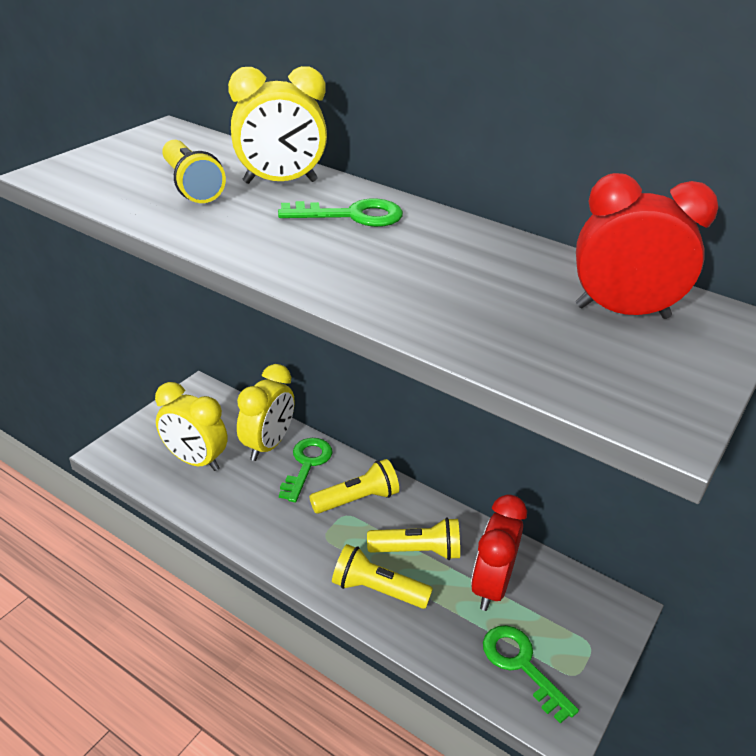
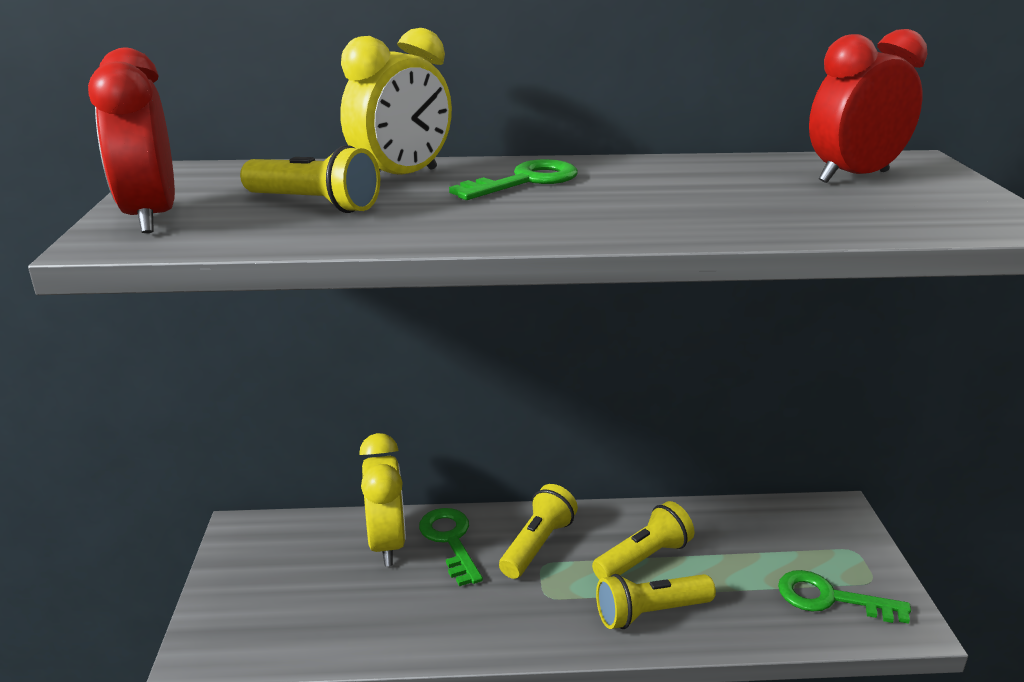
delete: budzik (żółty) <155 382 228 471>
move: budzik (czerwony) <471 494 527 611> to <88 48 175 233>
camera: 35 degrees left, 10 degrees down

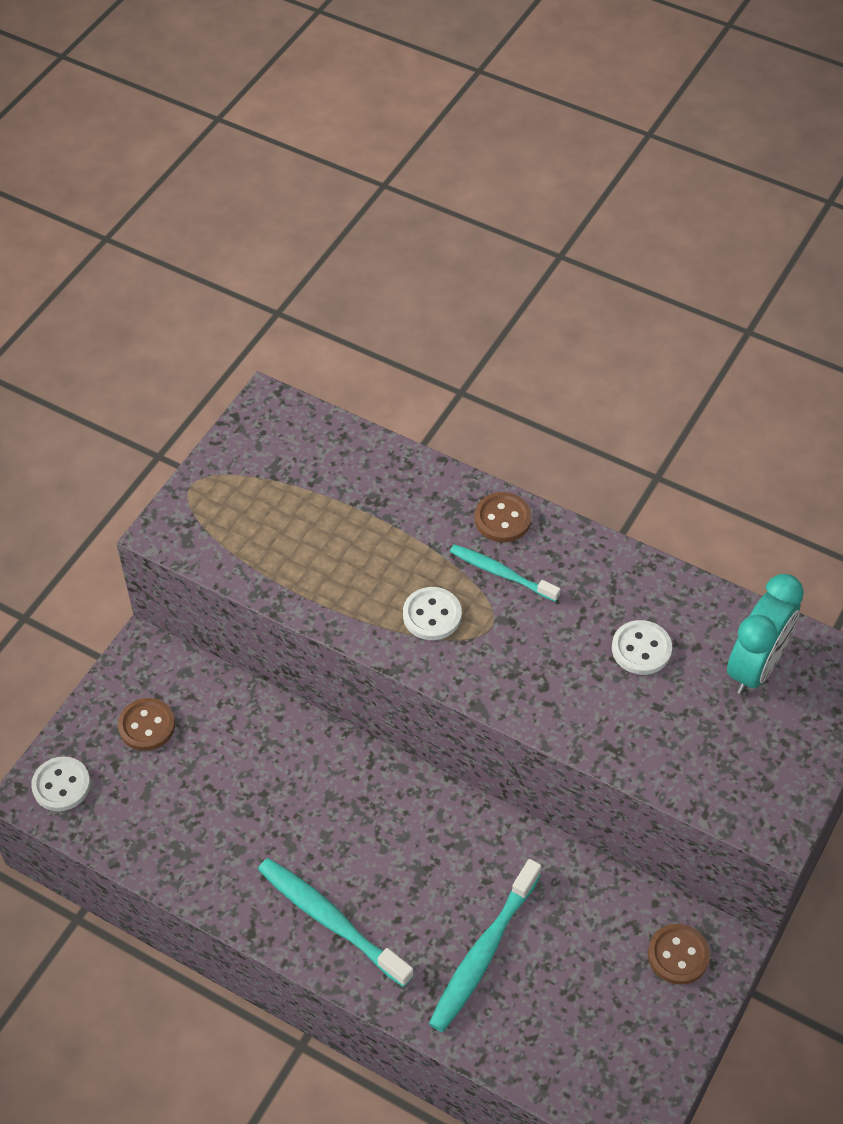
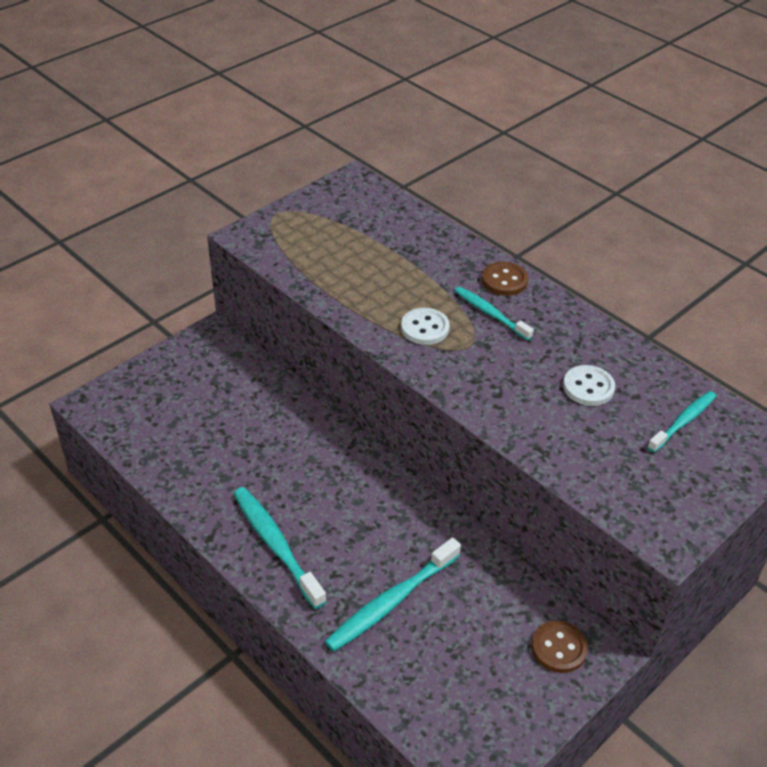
delete: guzik (biały) <31 756 90 811>; guzik (brązowy) <118 698 175 751>
replace: budzik (turkusowy) <727 574 804 695> to szczoteczka do zębów (turkusowy) <647 391 716 452>
camera: 15 degrees right, 10 degrees down

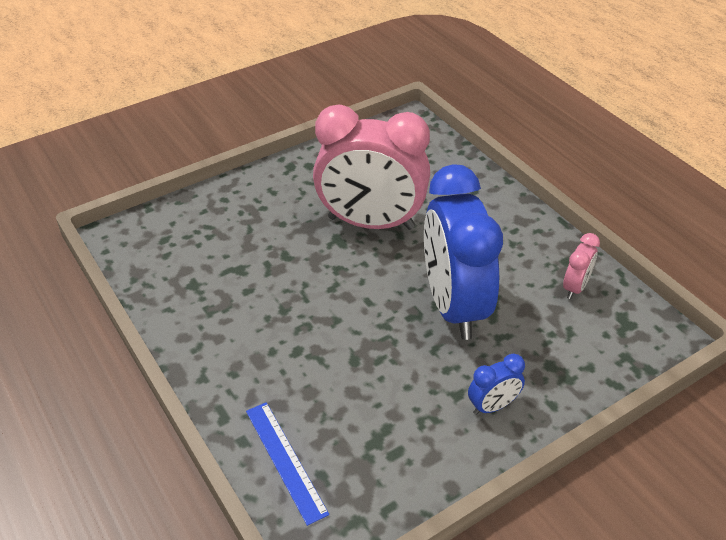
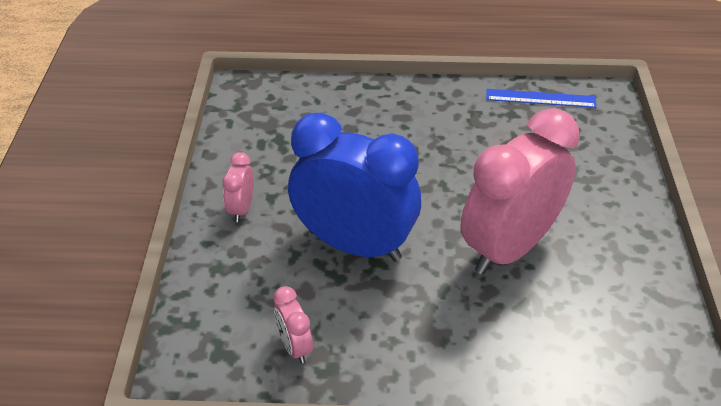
move: linijka (niebieski) <246 402 329 526> to <486 89 597 108>
recolor: budzik (niebieski) <468 353 525 415> to budzik (różowy) <222 152 253 222>
camera: 125 degrees right, 0 degrees up

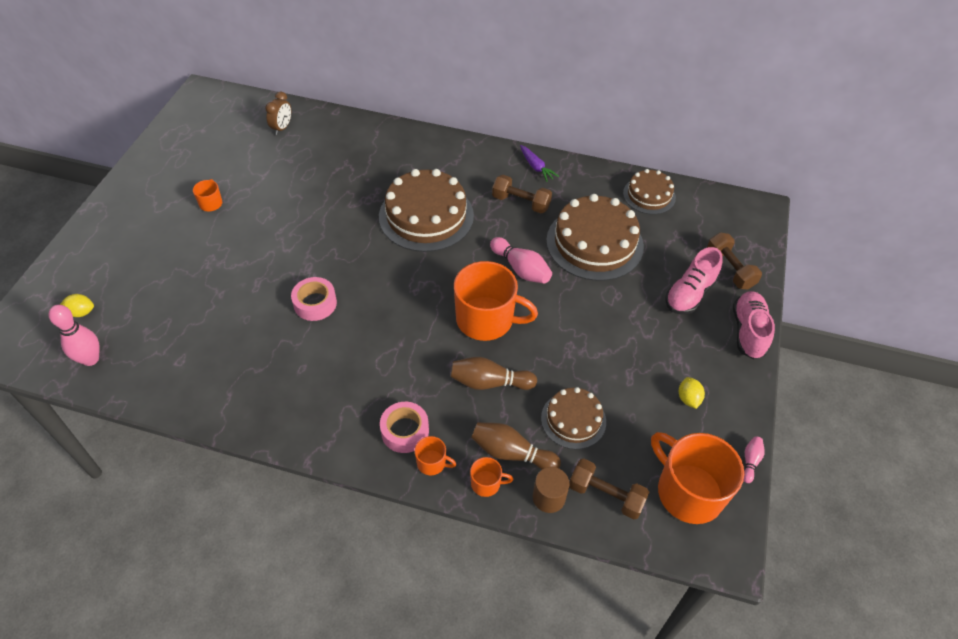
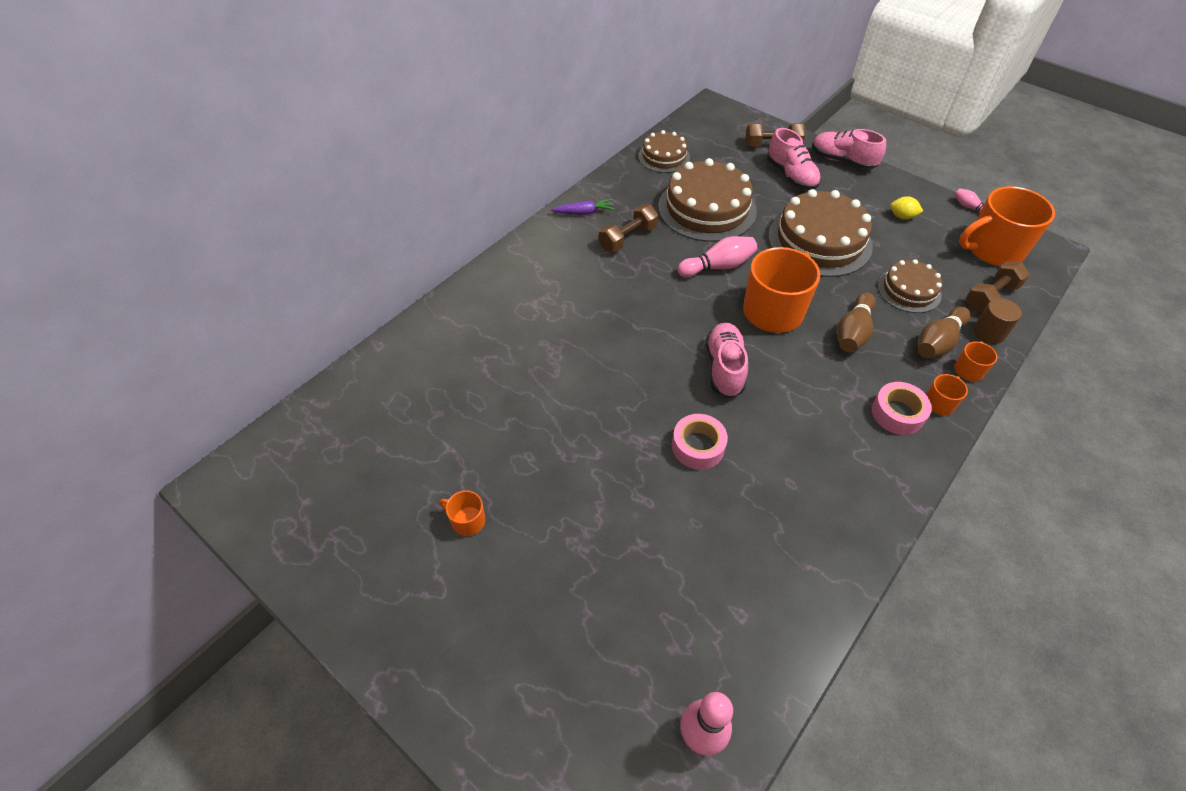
delete: cytryna (żółty) <60 294 94 317>; budzik (brązowy) <265 92 291 135>
insert: but (różowy) <706 323 748 398>
move: tort (brązowy) <379 169 474 252> to <768 189 873 277>
camera: 65 degrees left, 0 degrees up

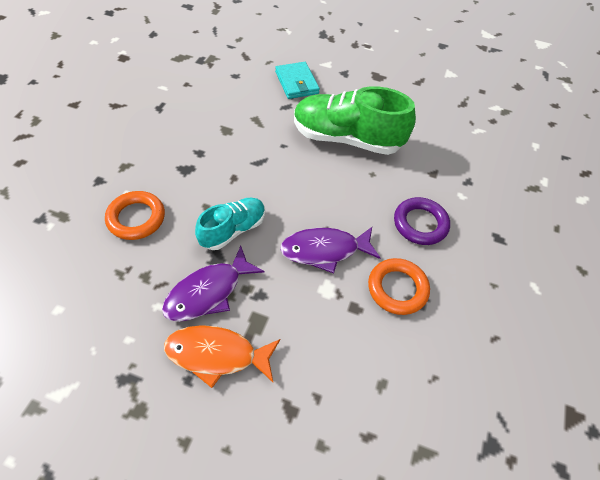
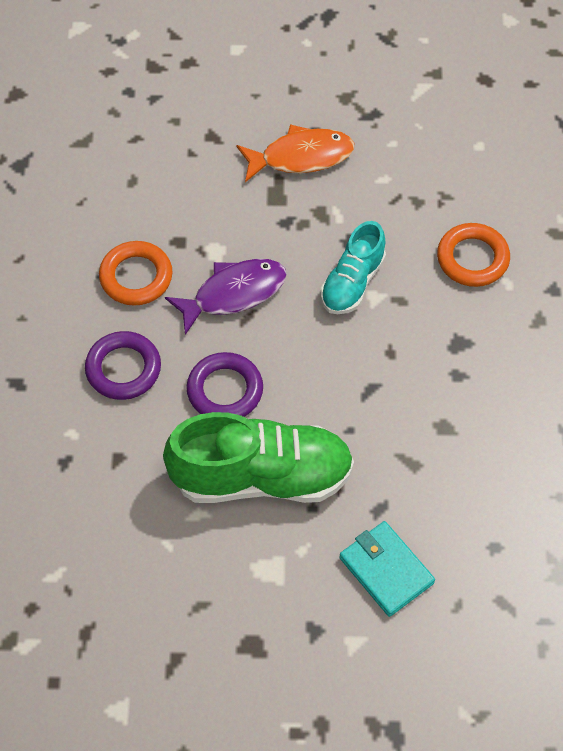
delete: ryba (fioletowy) <162 246 265 322>
insert: pierścień (fioletowy) <186 352 263 417>
camera: 165 degrees right, 5 degrees up

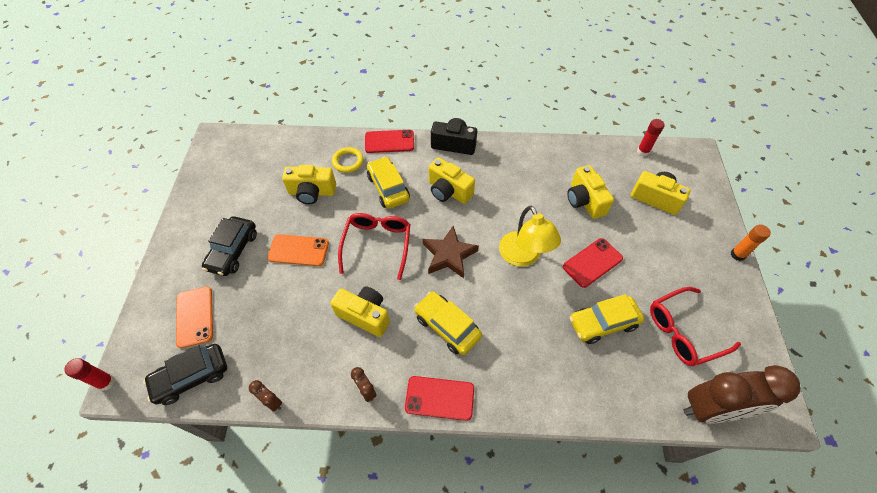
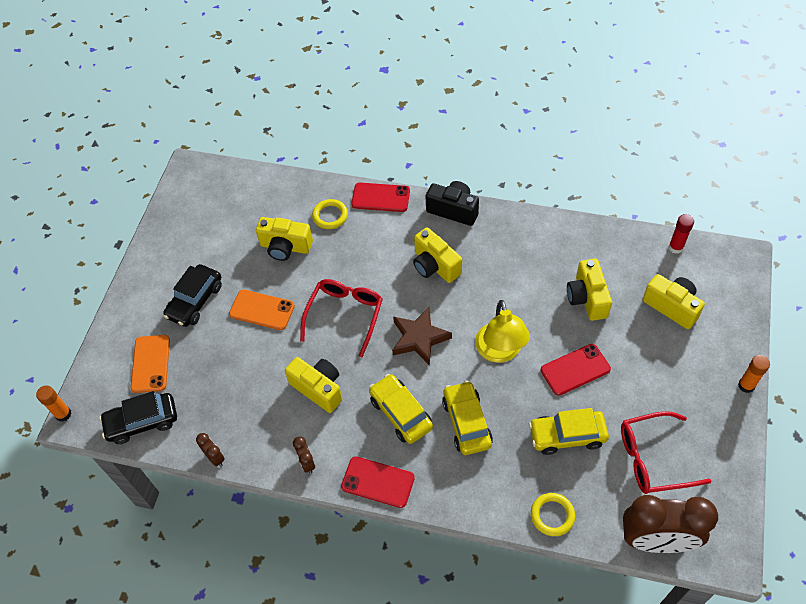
insert: pierścień (żółty) <531 493 575 536>
move: samochód (żółty) <367 157 410 209> to <442 381 493 455>
recolor: klej w sztyfcie (czerwony) <64 358 115 391> to klej w sztyfcie (pomarańczowy) <36 385 72 422>
camera: 15 degrees right, 0 degrees up

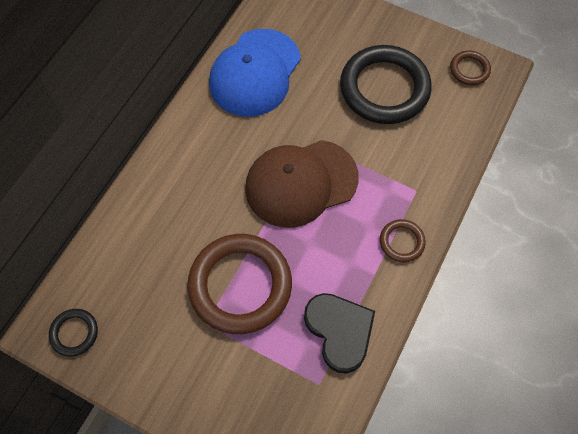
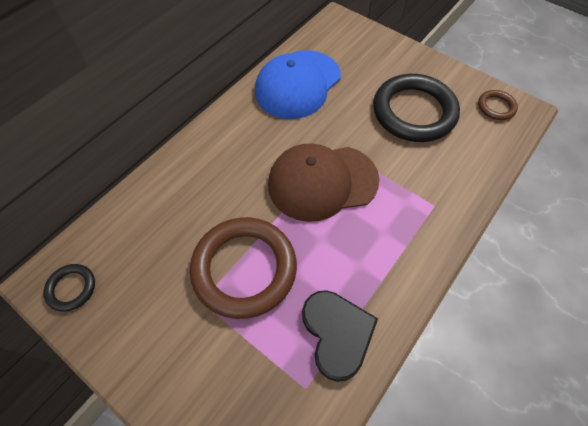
delete: pierścień (brązowy) <380 219 426 262>
camera: 10 degrees right, 5 degrees down

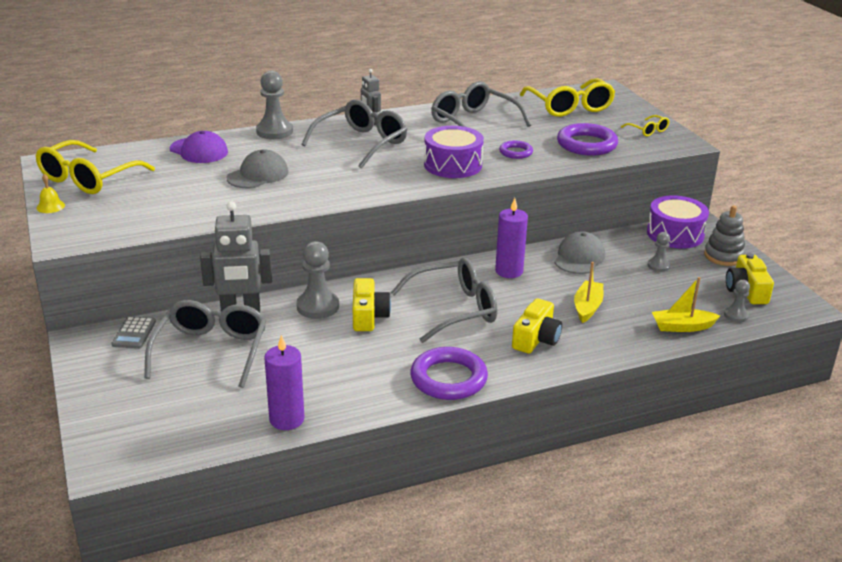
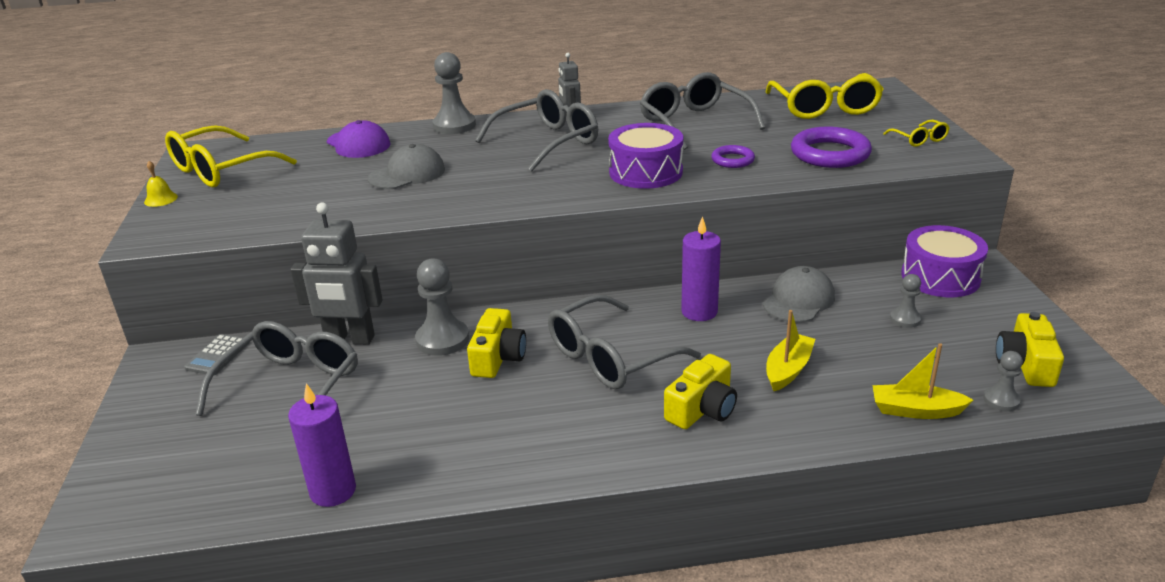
delete: pierścień (fioletowy) <410 347 488 400>; zabawka nakładanka (szary) <704 205 745 266>
rotate: okulary (szary) <391 257 497 343> = <548 295 701 389> 150 degrees clockwise
camera: 15 degrees right, 0 degrees up

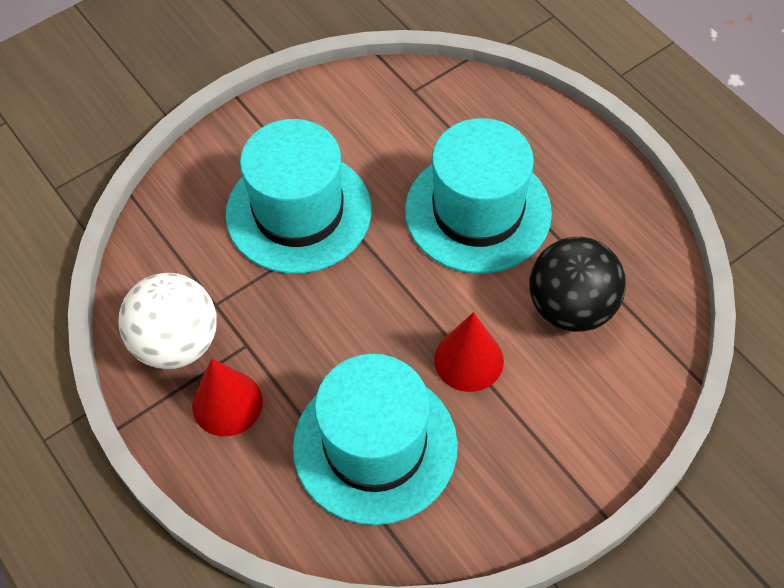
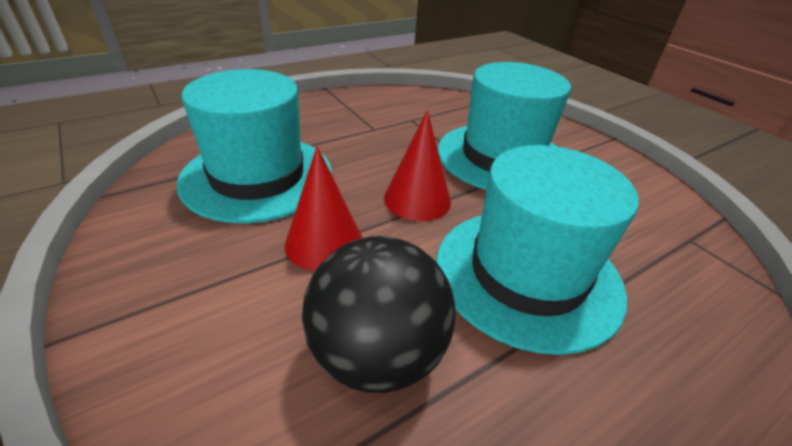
delete: piłka (biały) <118 273 217 369>
move: stożek (czerwony) <192 358 263 436> to <384 110 451 221>
camera: 90 degrees right, 20 degrees down

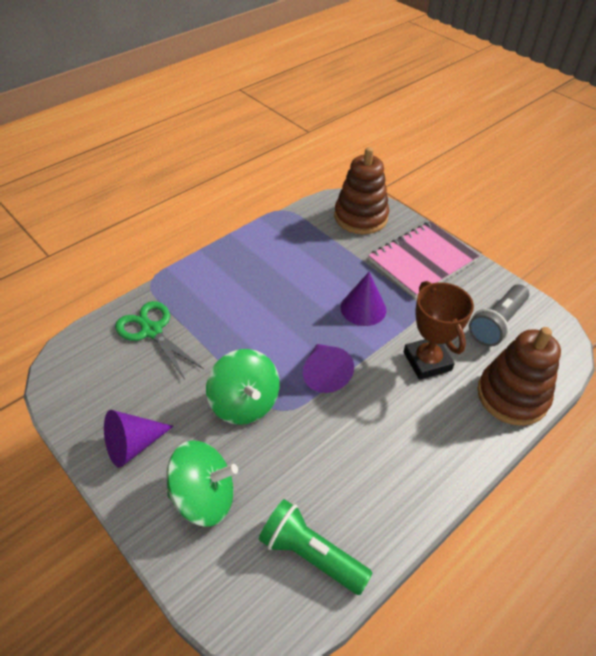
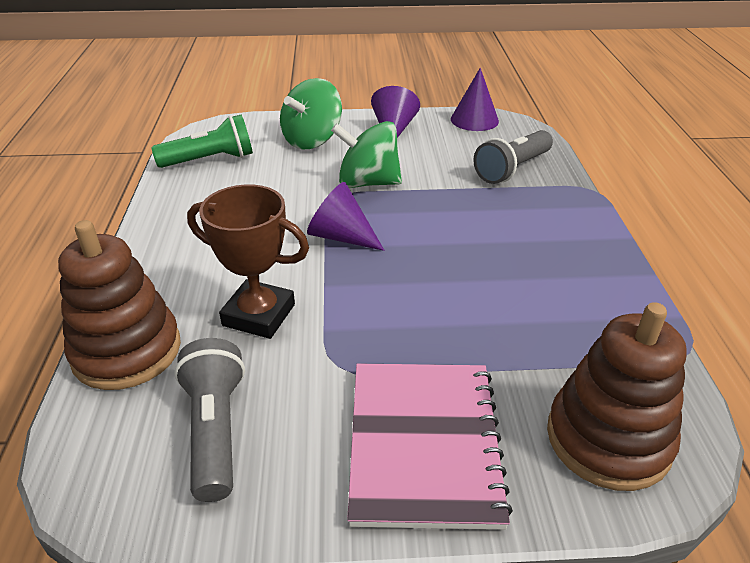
move: stożek (fioletowy) <340 272 386 326> to <451 68 499 131>
replace: nożyczki (zielony) <115 301 204 380> to latarka (szary) <473 130 553 184>
camera: 130 degrees right, 10 degrees down

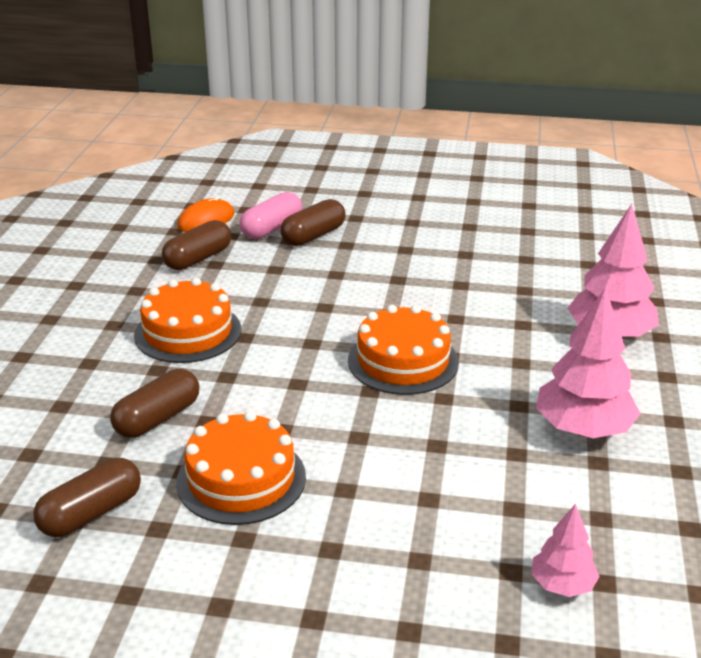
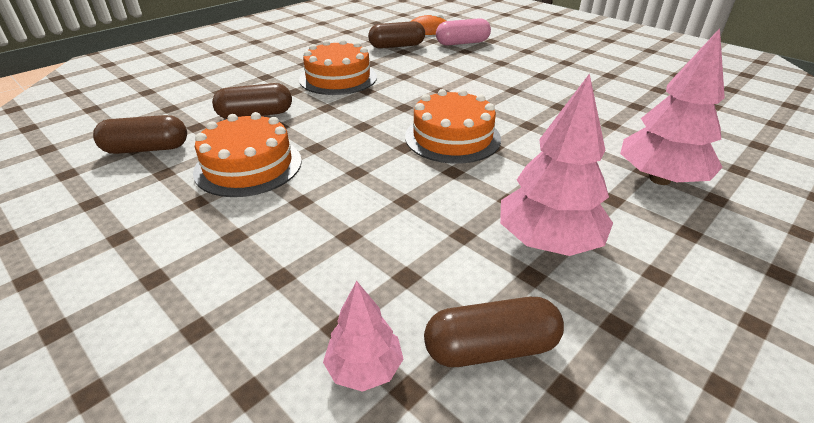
move: kapsułka (brązowy) <280 199 346 246> to <424 297 564 367>
camera: 35 degrees right, 5 degrees up

